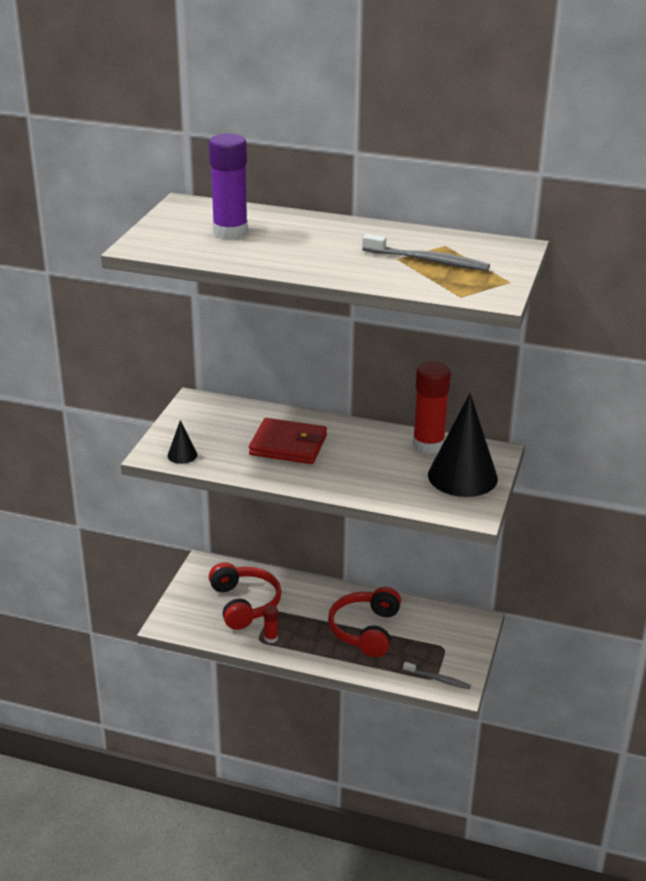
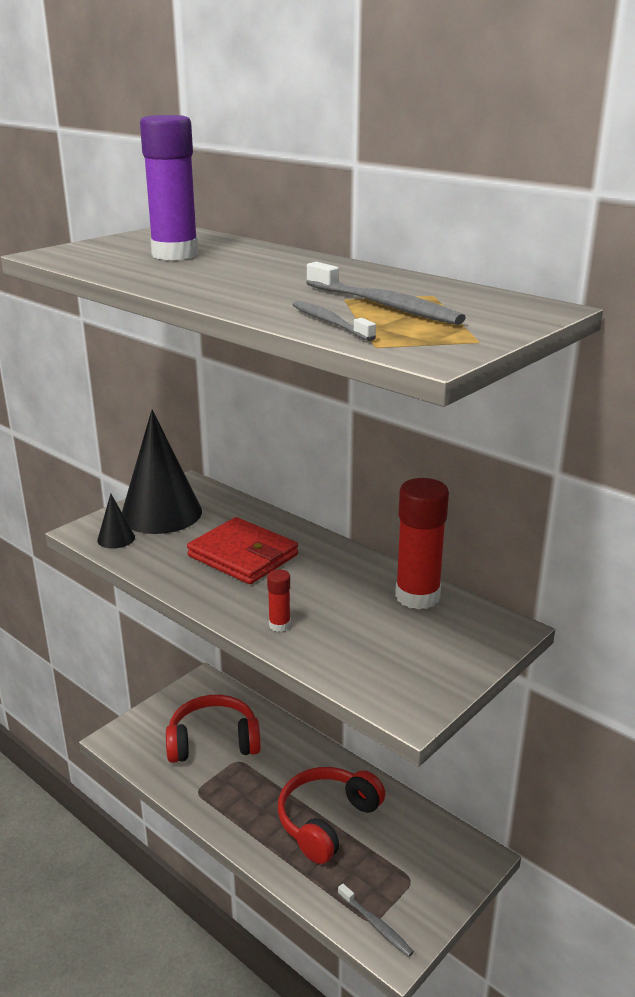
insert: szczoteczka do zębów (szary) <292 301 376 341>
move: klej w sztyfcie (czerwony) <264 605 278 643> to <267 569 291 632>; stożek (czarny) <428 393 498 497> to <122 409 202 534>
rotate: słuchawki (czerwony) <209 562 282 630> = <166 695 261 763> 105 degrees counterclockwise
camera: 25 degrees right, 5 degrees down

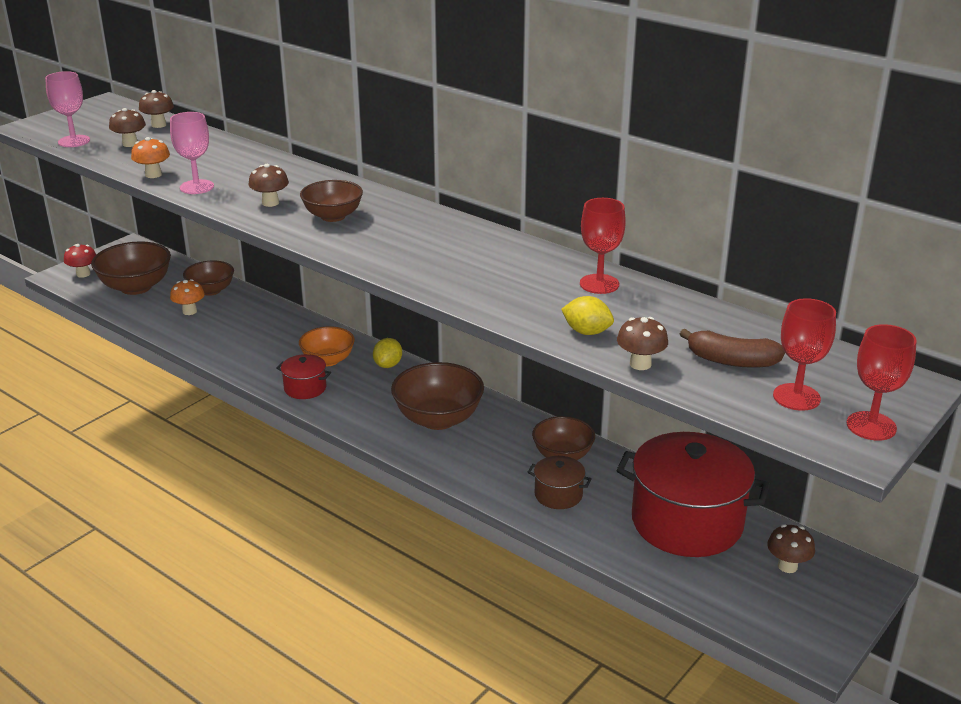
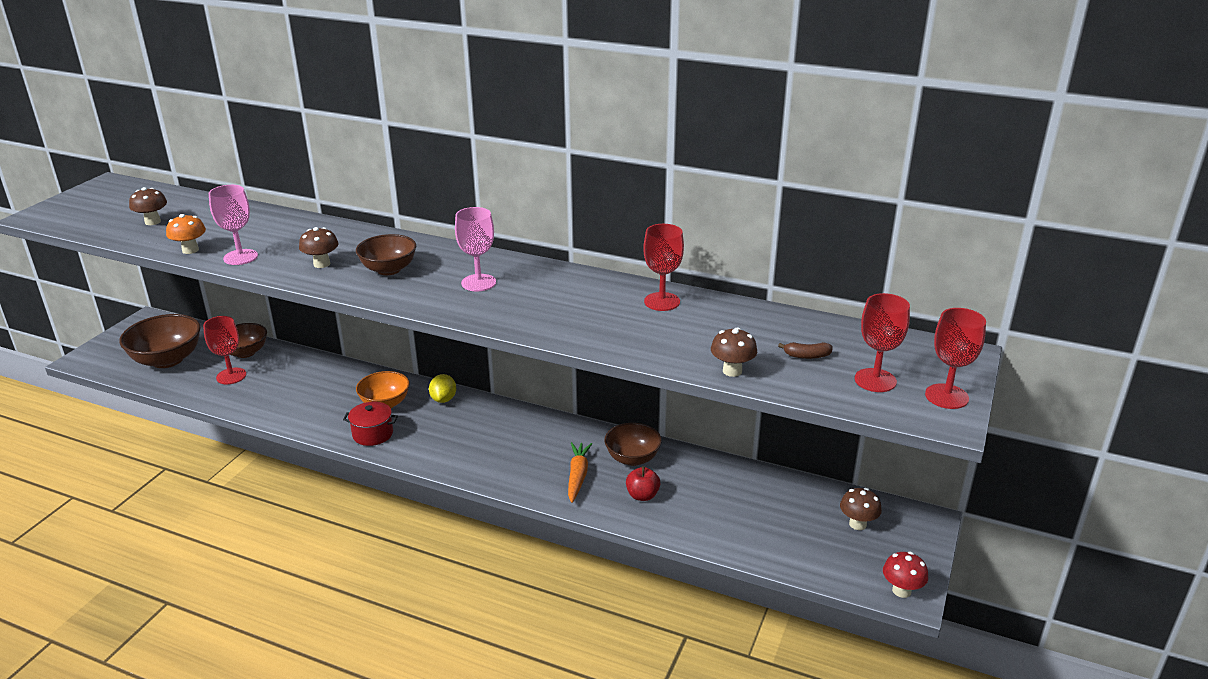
delete: grzyb (brązowy) <139 90 174 128>; miska (brązowy) <391 362 484 430>; cytryna (żółty) <561 296 614 335>; garnek (czerwony) <616 432 770 557>
insert: marchewka (pomarańczowy) <568 442 592 503>
move: kielich (różowy) <45 71 90 147> to <455 207 496 291>; grzyb (czerwony) <64 244 96 278> to <883 552 928 598>
replace: grzyb (pomarańczowy) <170 279 205 315> to kielich (czerwony) <203 316 246 384>; garnek (brązowy) <528 456 592 509> to jabłko (czerwony) <626 466 660 501>
resize: banan (brązowy) <680 329 785 368> = <778 342 833 359> x0.57
camera: 15 degrees left, 0 degrees up

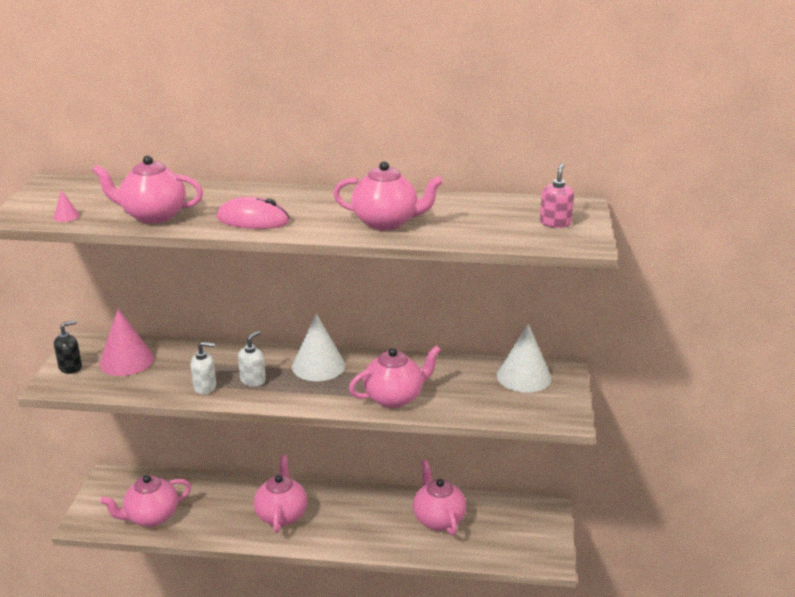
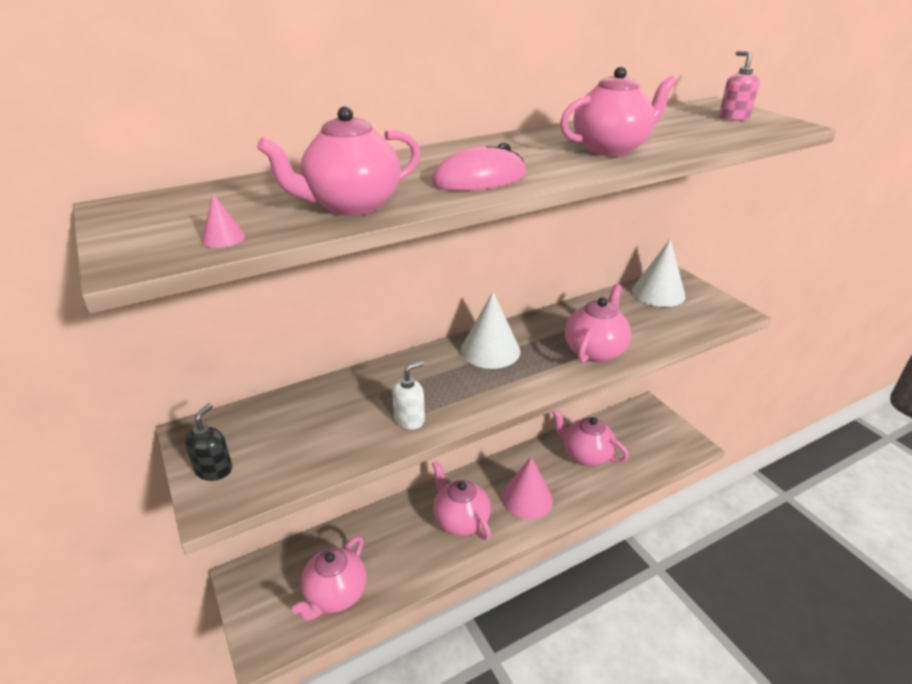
delete: dozownik mydła (biały) <238 331 266 387>
move: stożek (różowy) <99 309 154 376> to <502 457 553 519>
camera: 35 degrees left, 5 degrees up

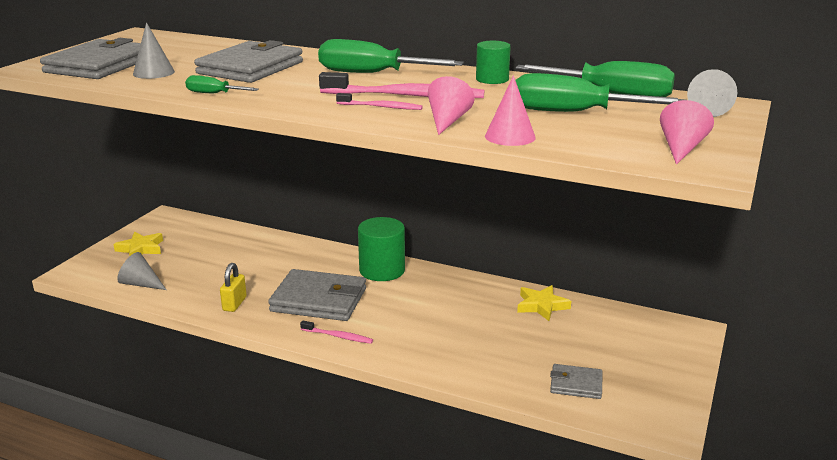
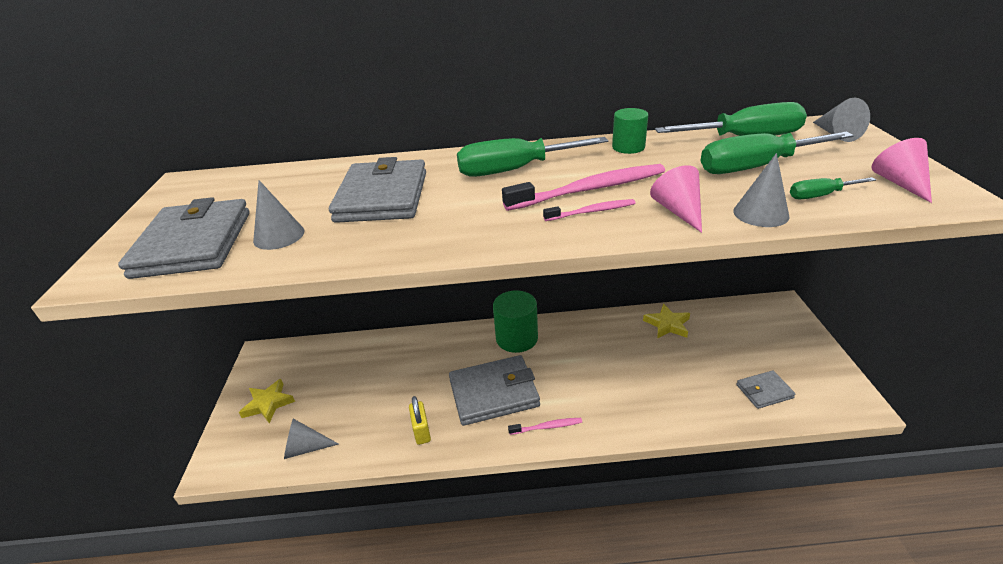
move: śrubokręt (zielony) <185 75 259 93> to <790 177 876 199>
recolor: stożek (różowy) <485 75 536 146> to stożek (szary) <733 153 790 227>
camera: 25 degrees left, 10 degrees up

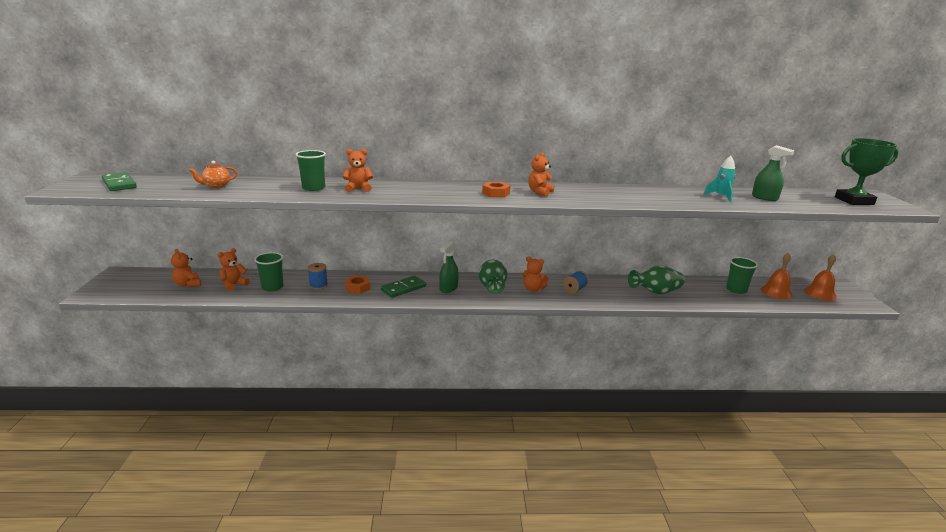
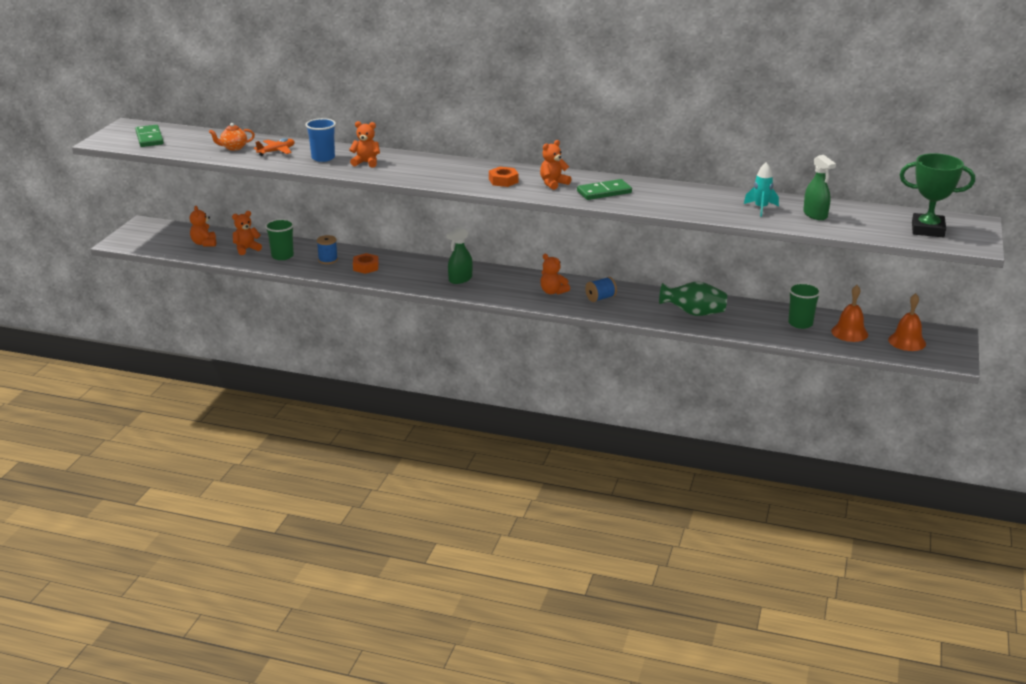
delete: wazon (zielony) <479 260 507 294>
insert: samolot (pomarańczowy) <254 138 295 156>
move: kostka domina (zielony) <381 276 426 298> to <577 179 632 200>
recolor: szklanka (zielony) <295 150 326 191> to szklanka (niebieski) <306 118 336 162>
camera: 20 degrees right, 5 degrees up

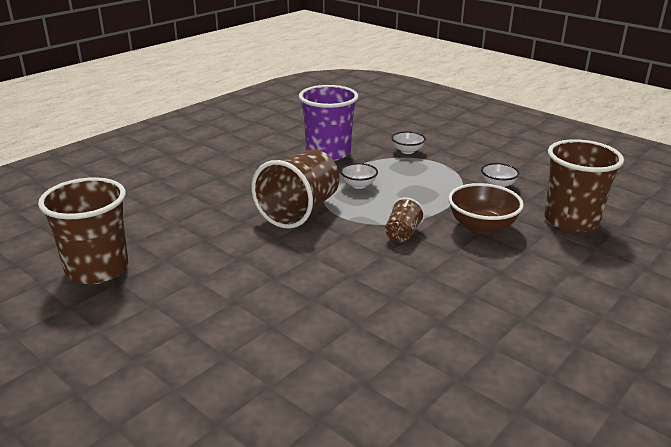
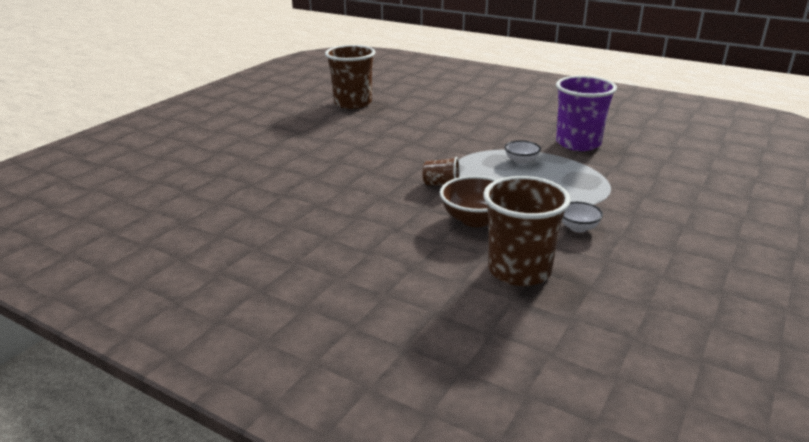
delete: szklanka (brązowy) <251 150 340 229>; miska (biały) <392 131 426 154>
camera: 80 degrees right, 0 degrees up

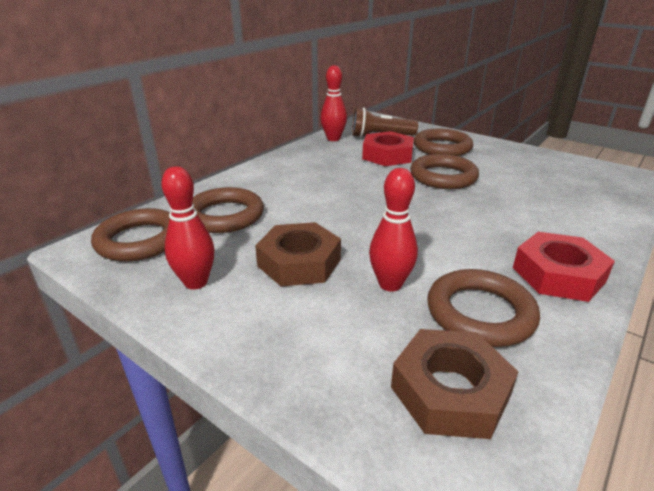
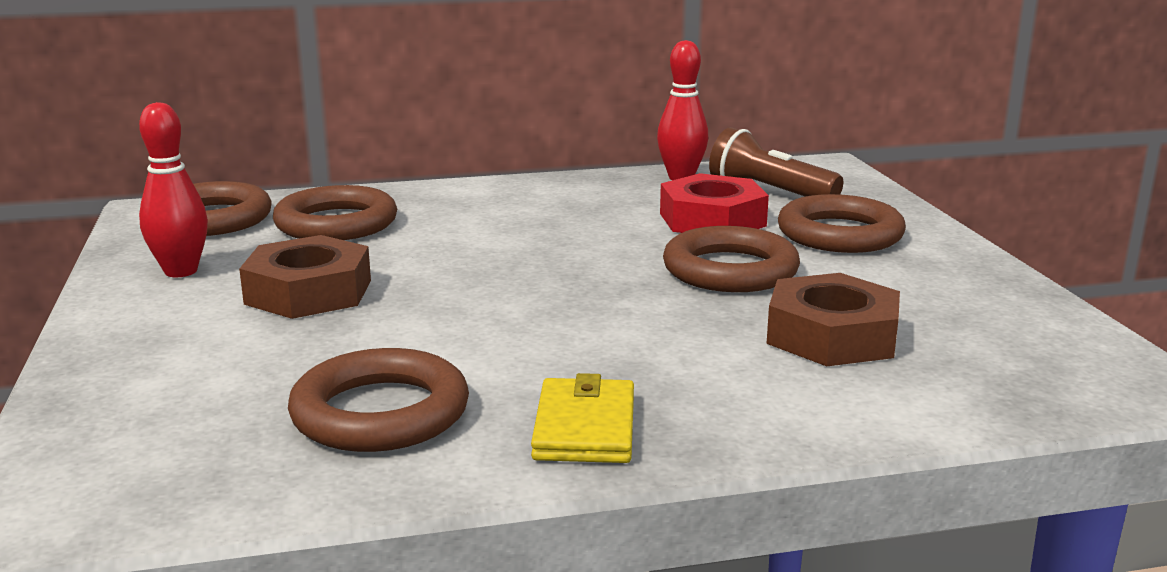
delete: kręgiel (czerwony) <369 168 418 292>
move: nakrętka (brązowy) <391 329 518 439> to <766 273 900 366>
replace: nakrętka (czerwony) <513 232 615 302> to portfel (żółty) <531 373 634 463>
camera: 40 degrees right, 10 degrees down

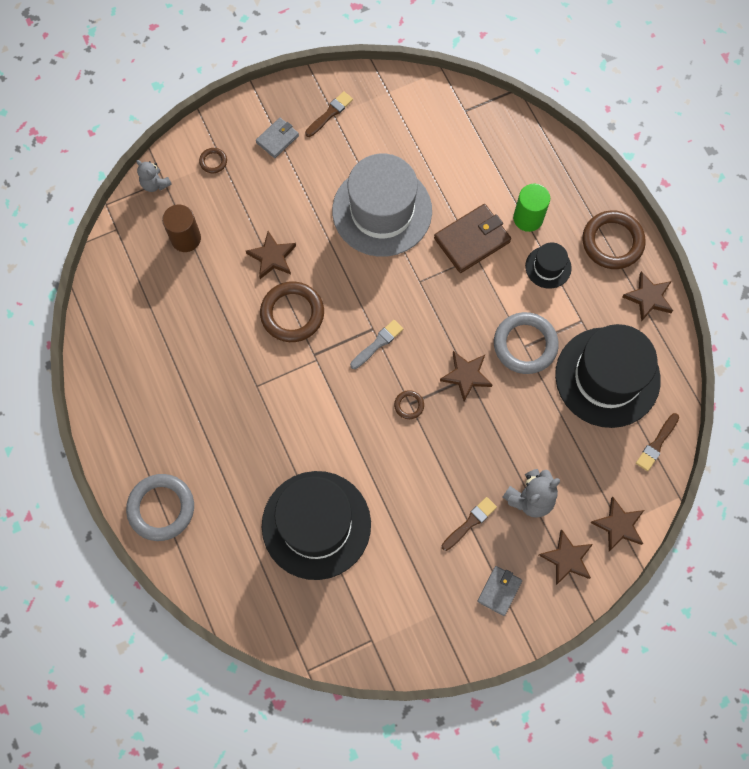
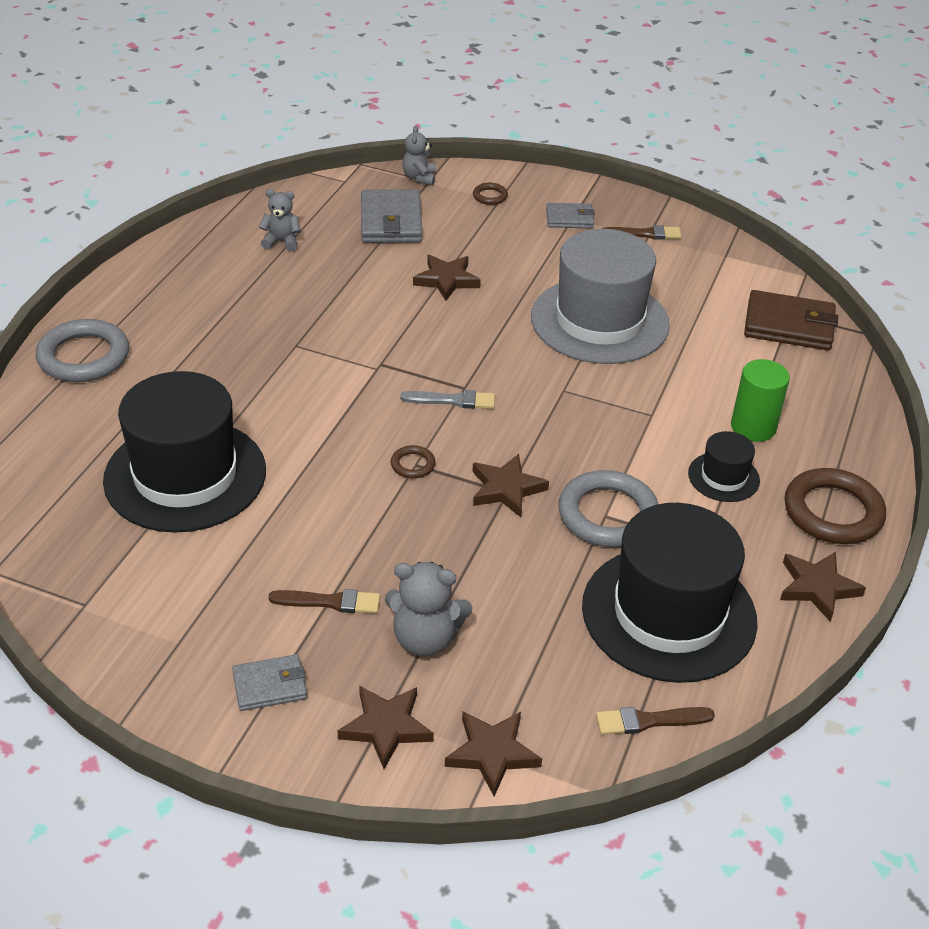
delete: pierścień (brązowy) <260 281 324 342>
insert: miś (szary) <259 189 301 251>
move: portfel (brązowy) <434 204 511 273> to <744 290 838 351>
replace: walec (brązowy) <162 205 201 252> to portfel (szary) <361 190 422 243>
camera: 45 degrees right, 30 degrees down

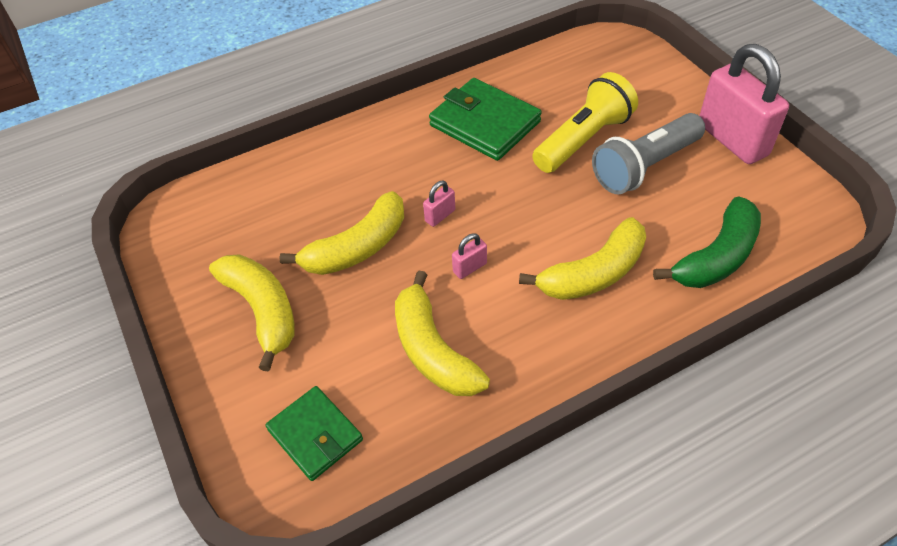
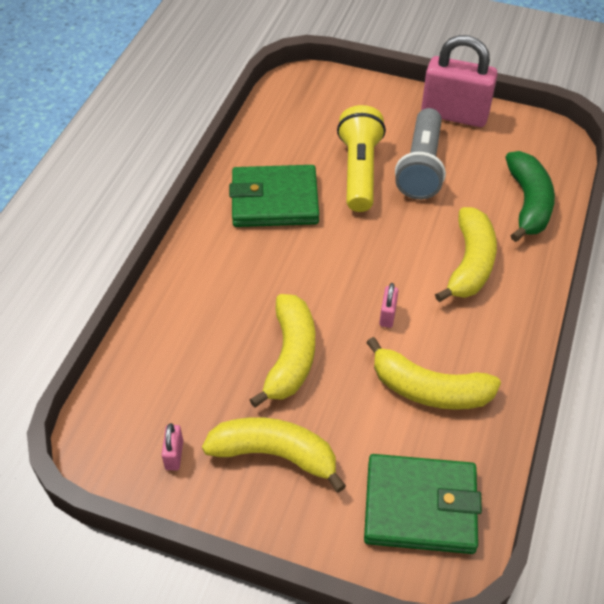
move: kłódka (różowy) <423 180 455 227> to <161 423 183 471>
resize: portfel (zielony) <266 386 363 481> = <364 454 482 554> x1.53
camera: 45 degrees left, 0 degrees up

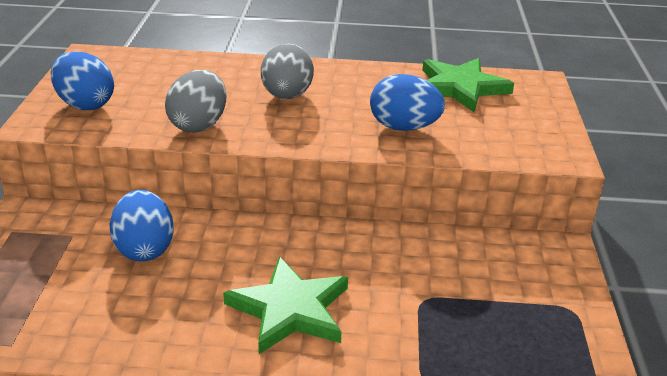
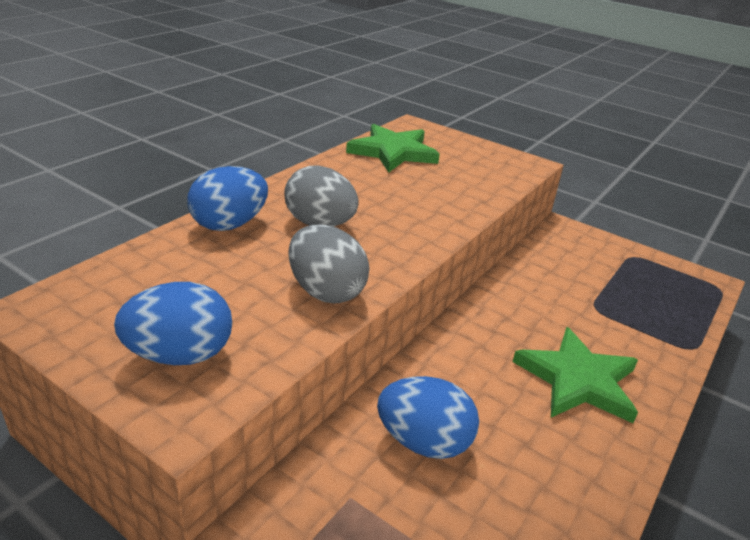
move: jajko (niebieski) <370 74 445 131> to <188 166 268 231>
camera: 60 degrees left, 0 degrees up

